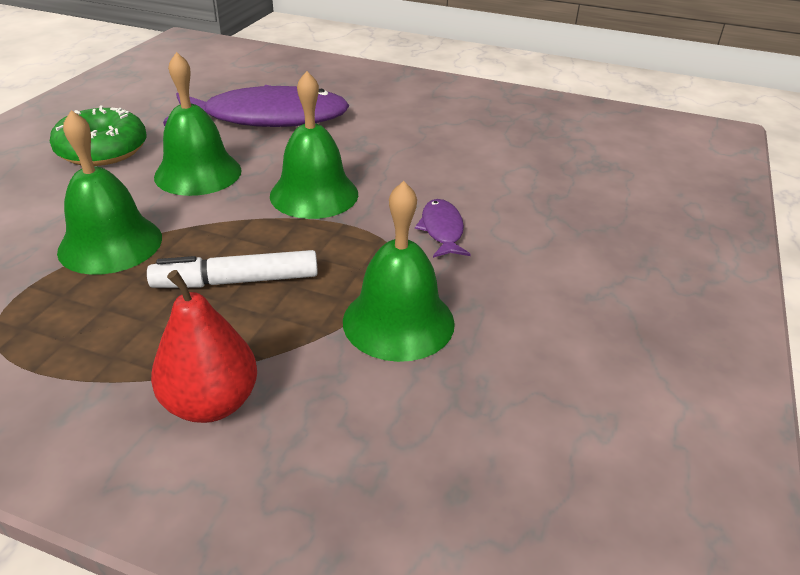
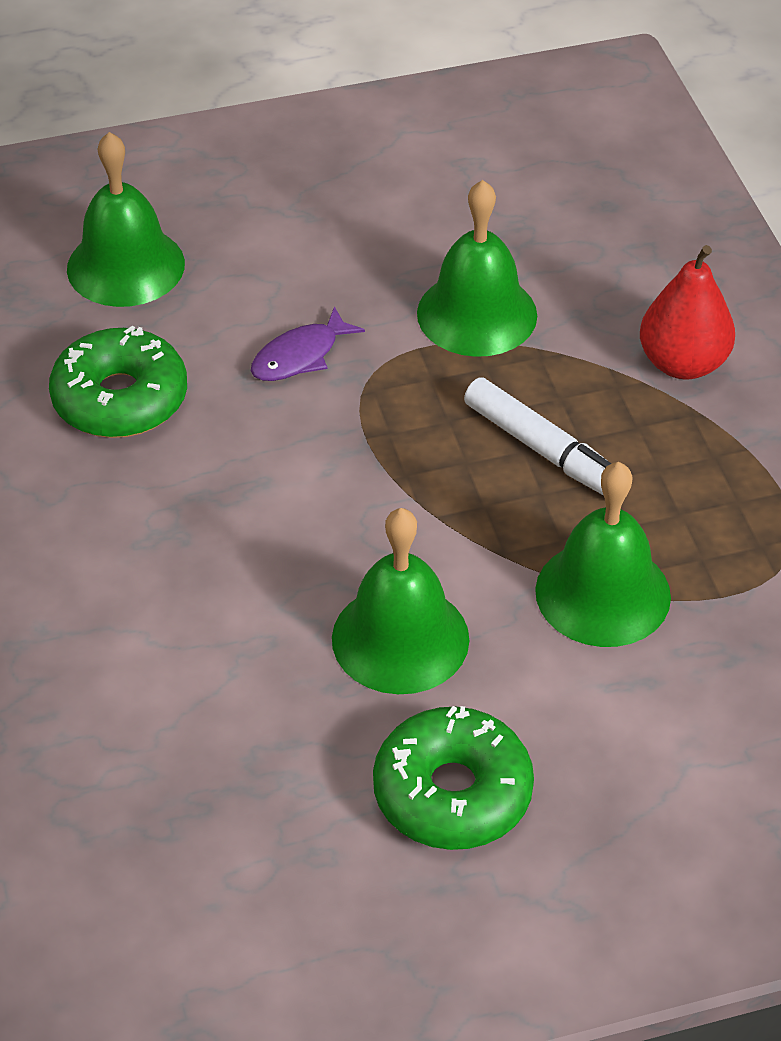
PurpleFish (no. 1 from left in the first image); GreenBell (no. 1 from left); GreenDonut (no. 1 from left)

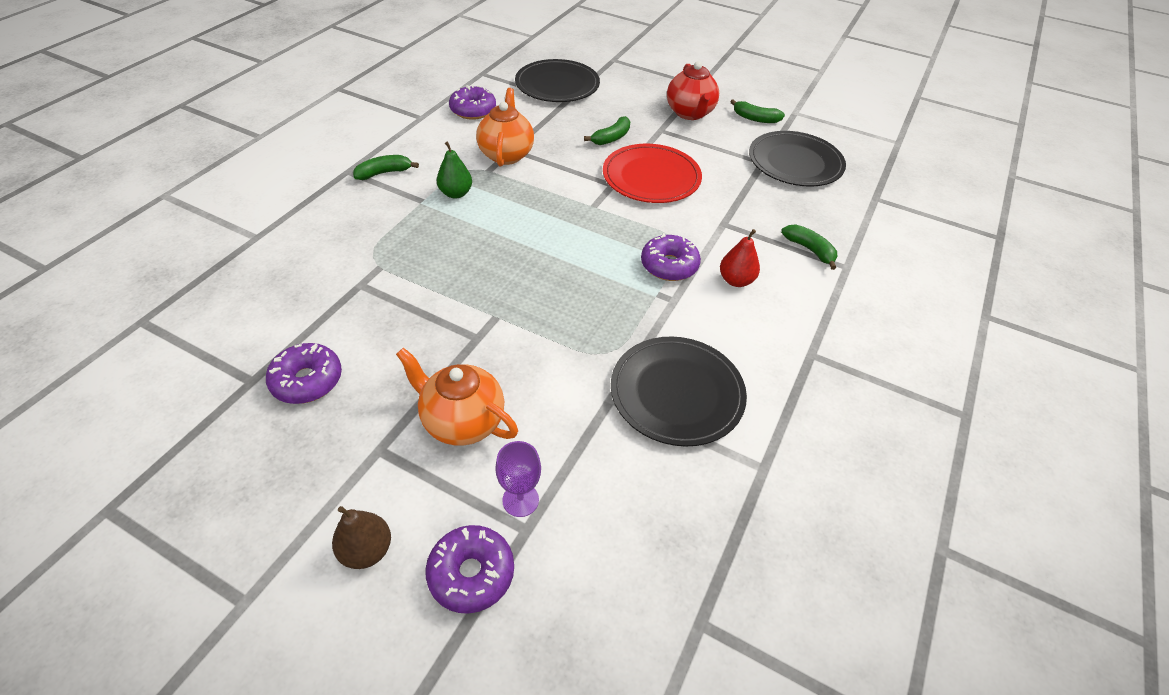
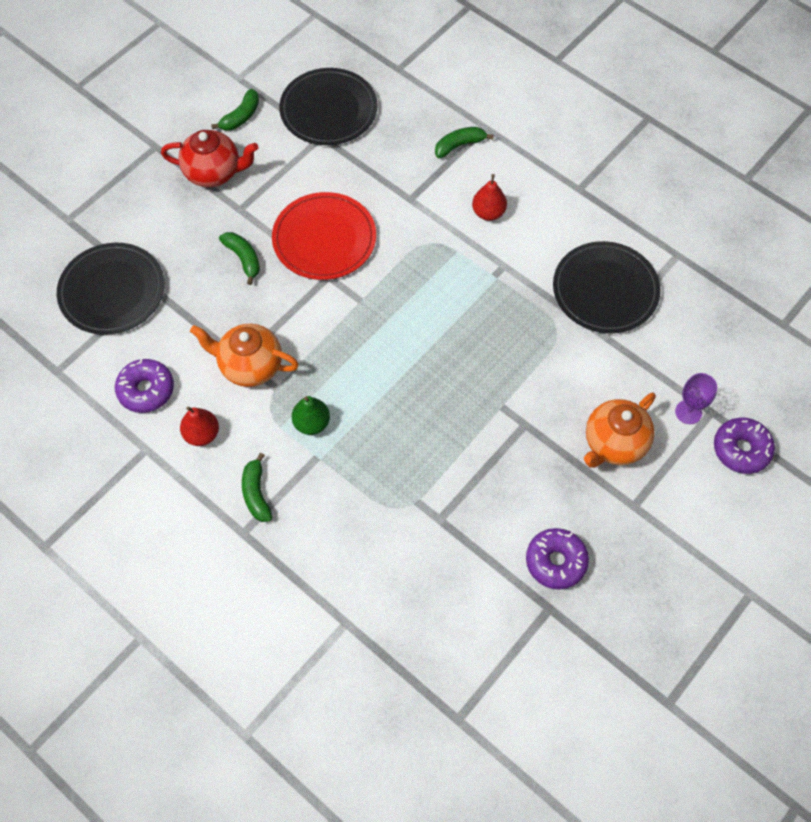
BrownPear; PurpleDonut (no. 4 from left in the first image); RedPear (no. 1 from left)

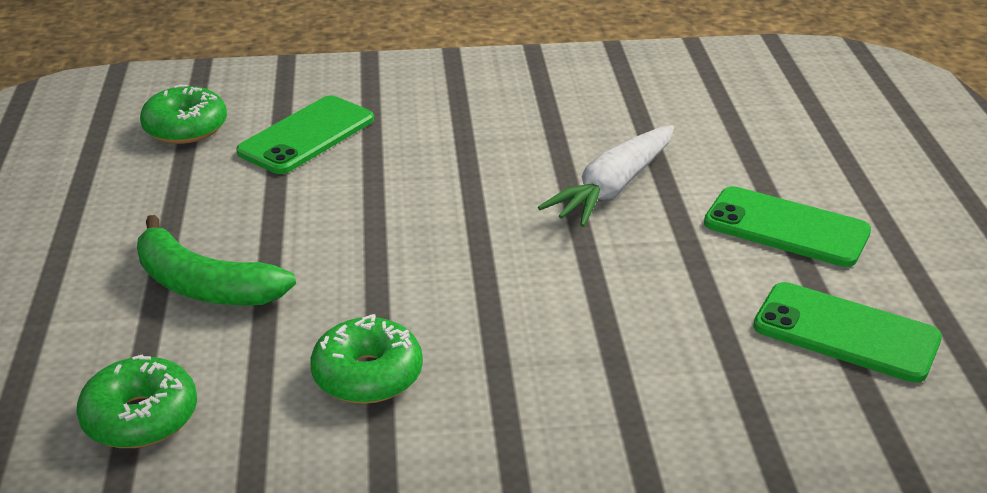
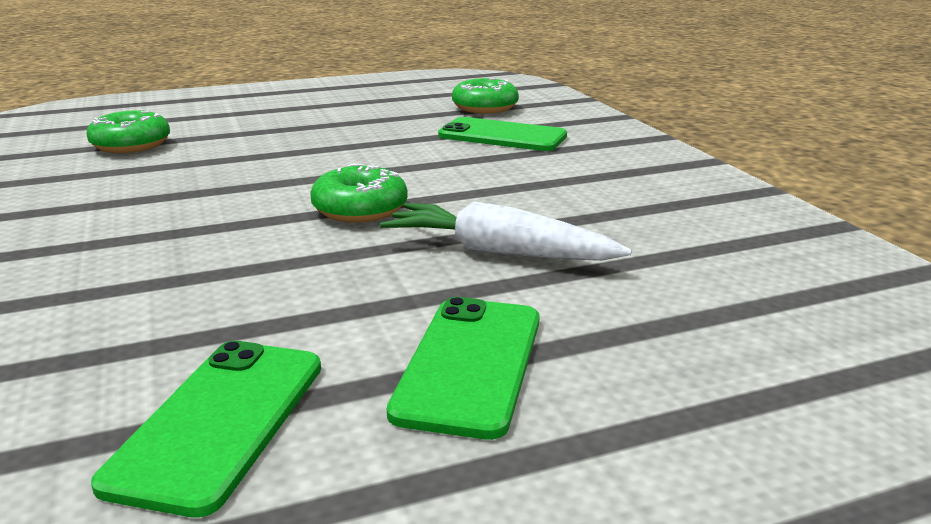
GreenBanana; GreenDonut (no. 2 from left)

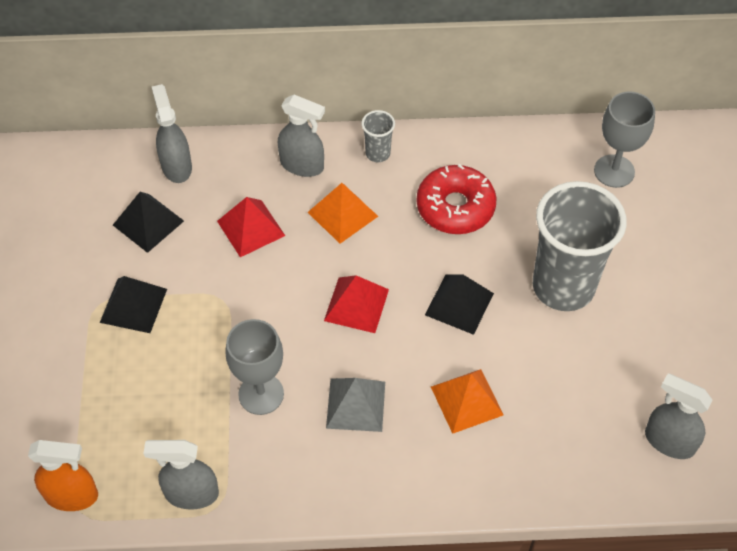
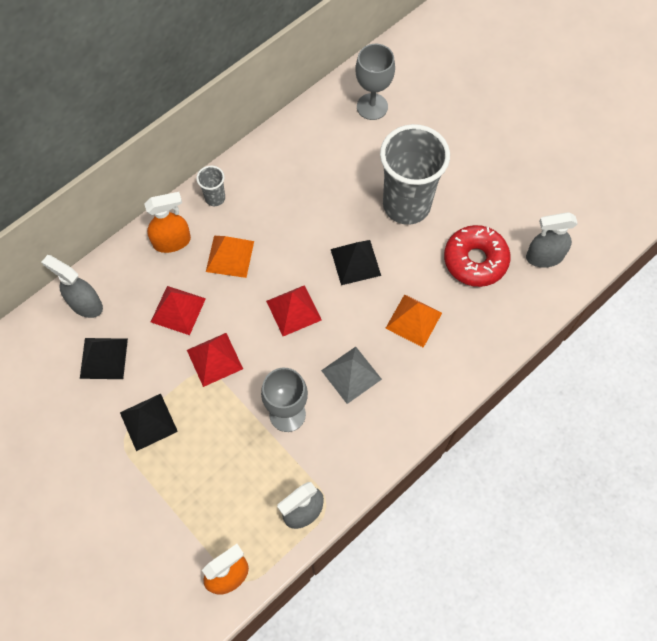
OrangeSprayBottle (no. 1 from left); RedDonut; RedPyramid (no. 2 from left)

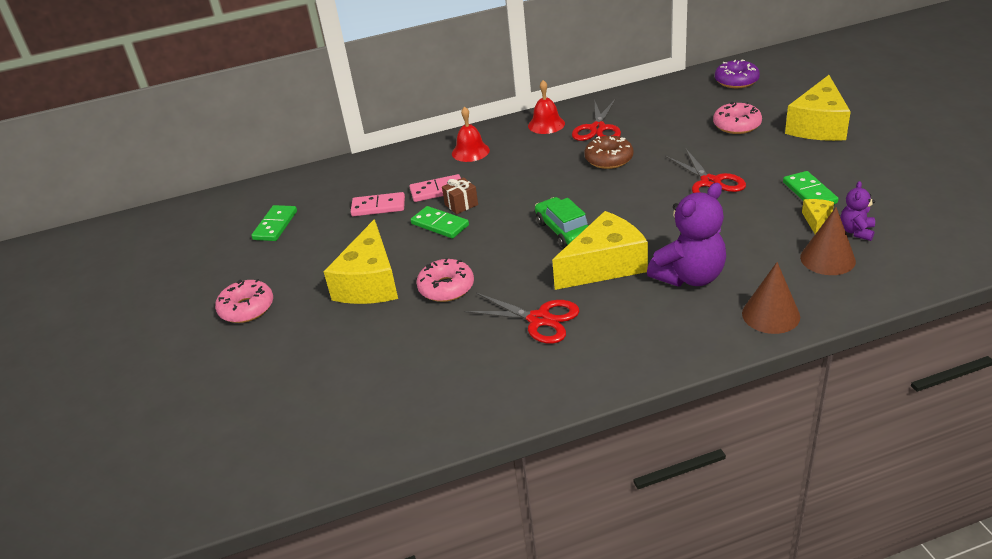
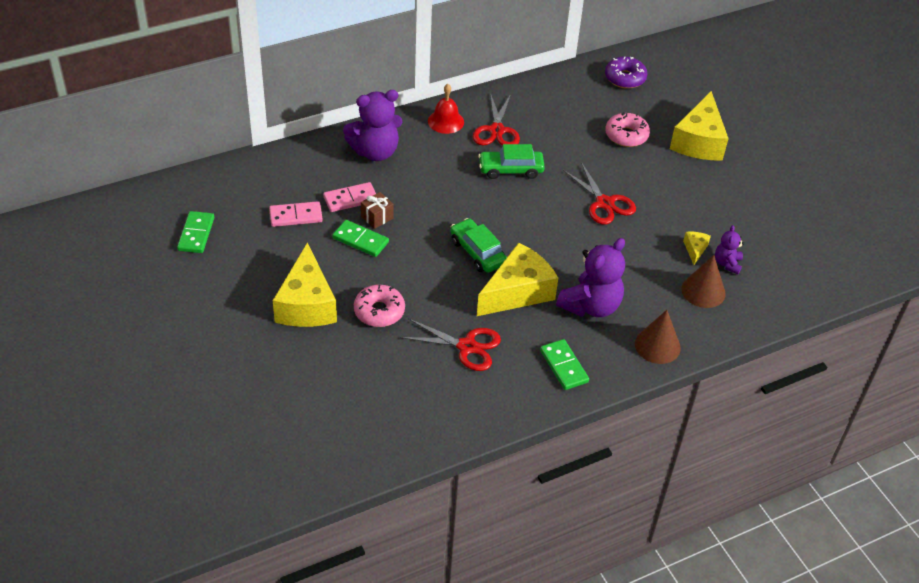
PinkDonut (no. 1 from left in the first image); PurpleTeddyBear (no. 1 from left); GreenCar (no. 2 from left); GreenDomino (no. 3 from left)

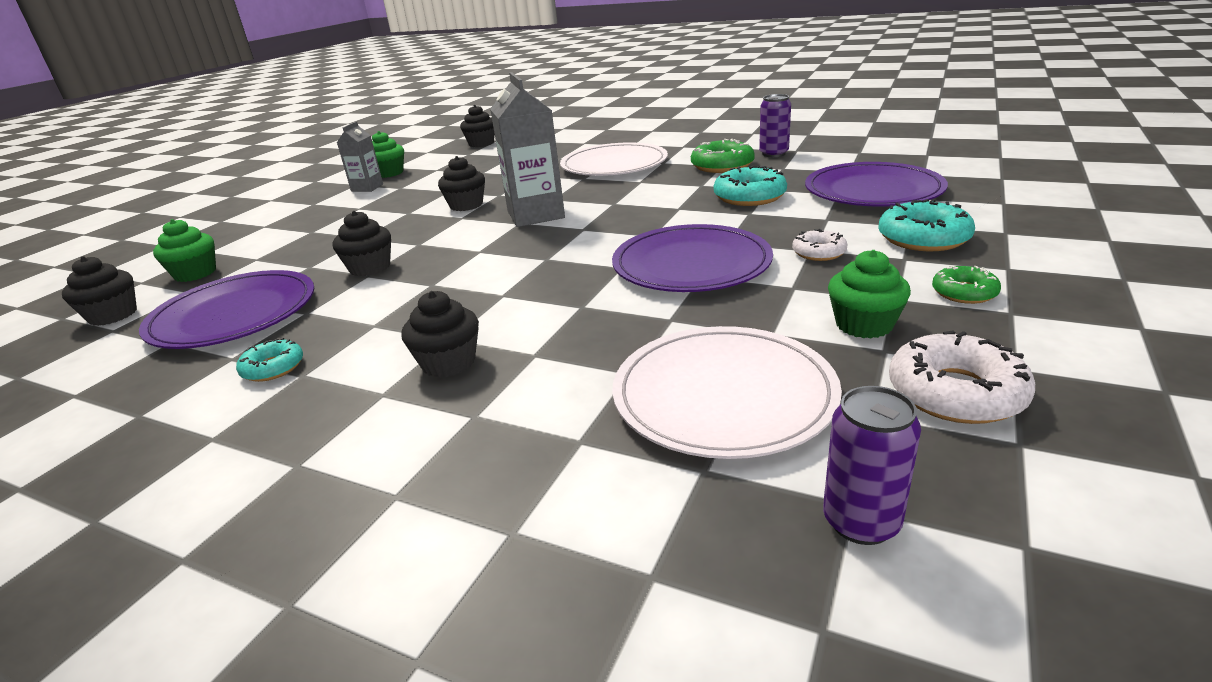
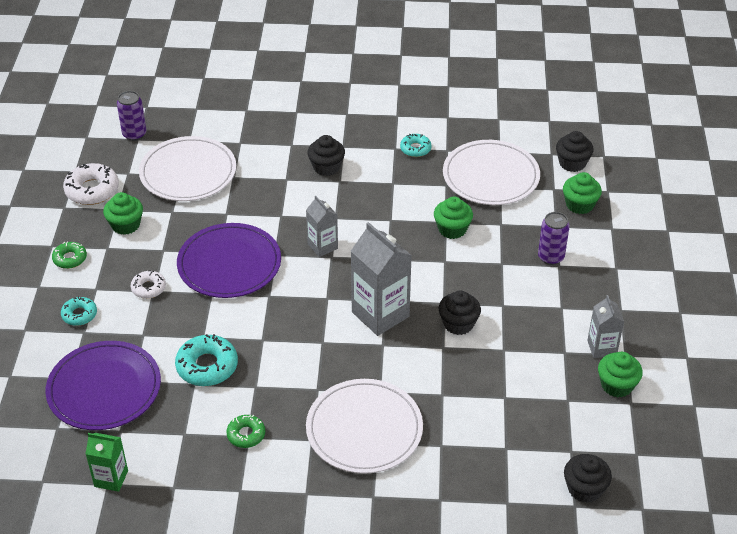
WhitePlate (no. 3 from left); GreenCupcake (no. 2 from left); GreenDonut (no. 2 from left); PurpleCan (no. 2 from left); TurquoiseDonut (no. 1 from left); GreenCarton; GreyCarton (no. 1 from left)

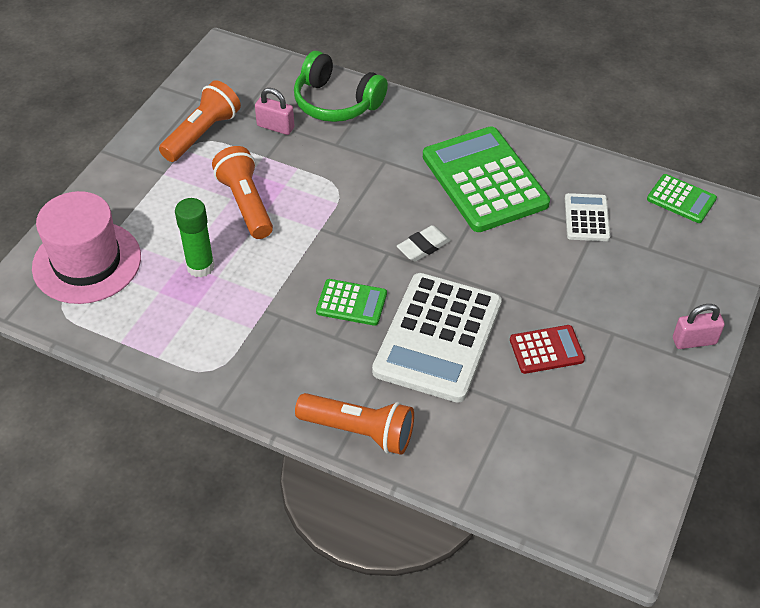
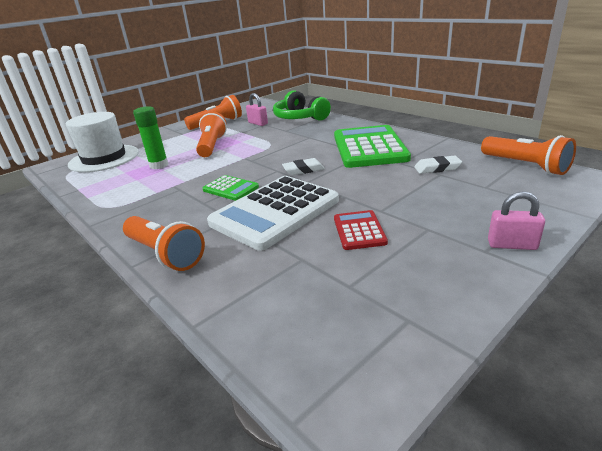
WhiteHat; RedCalculator; WhiteEraser (no. 2 from left); OrangeFlashlight (no. 4 from left)

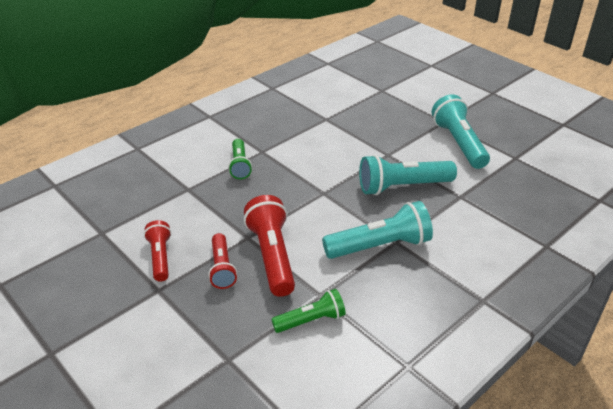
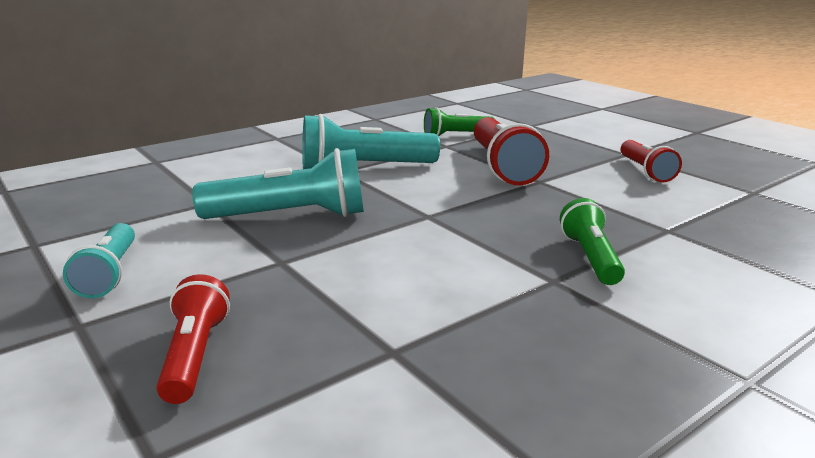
RedFlashlight (no. 1 from left); TurquoiseFlashlight (no. 1 from left)

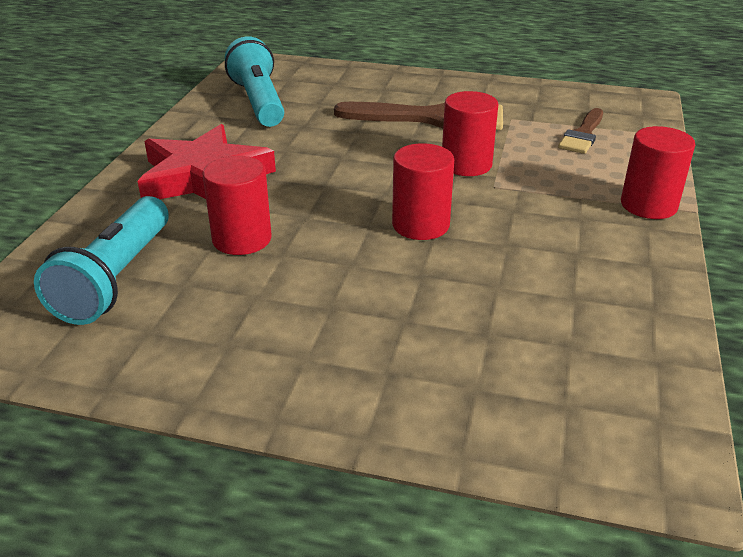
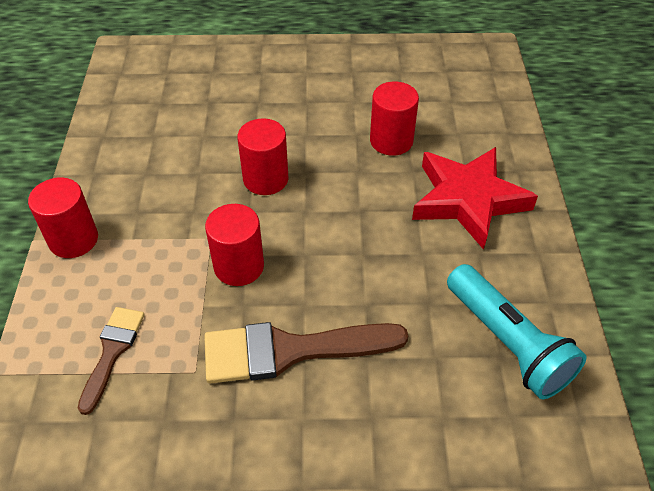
TurquoiseFlashlight (no. 1 from left in the first image)

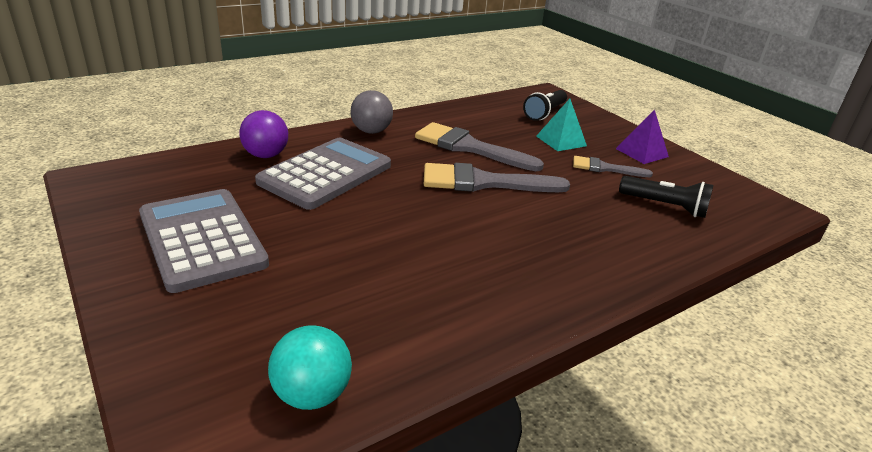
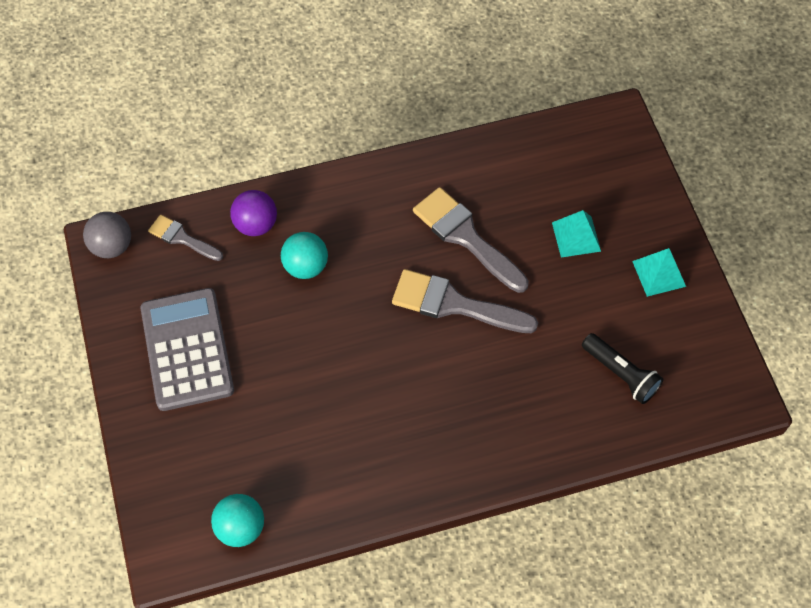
TurquoiseBall (no. 2 from left); GreyBall; BlackFlashlight (no. 1 from left in the first image); GreyBrush (no. 1 from left); TurquoisePyramid (no. 2 from left)

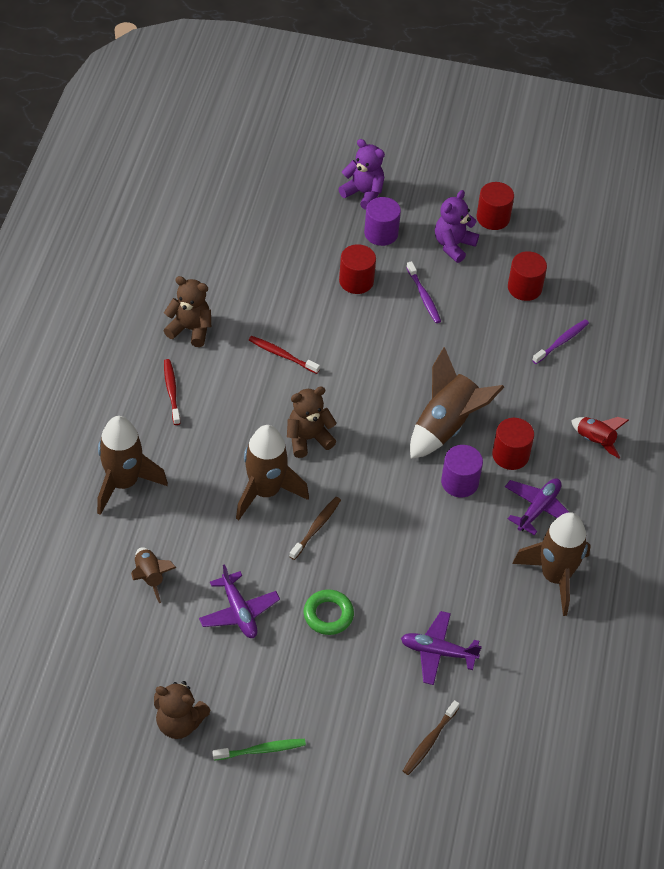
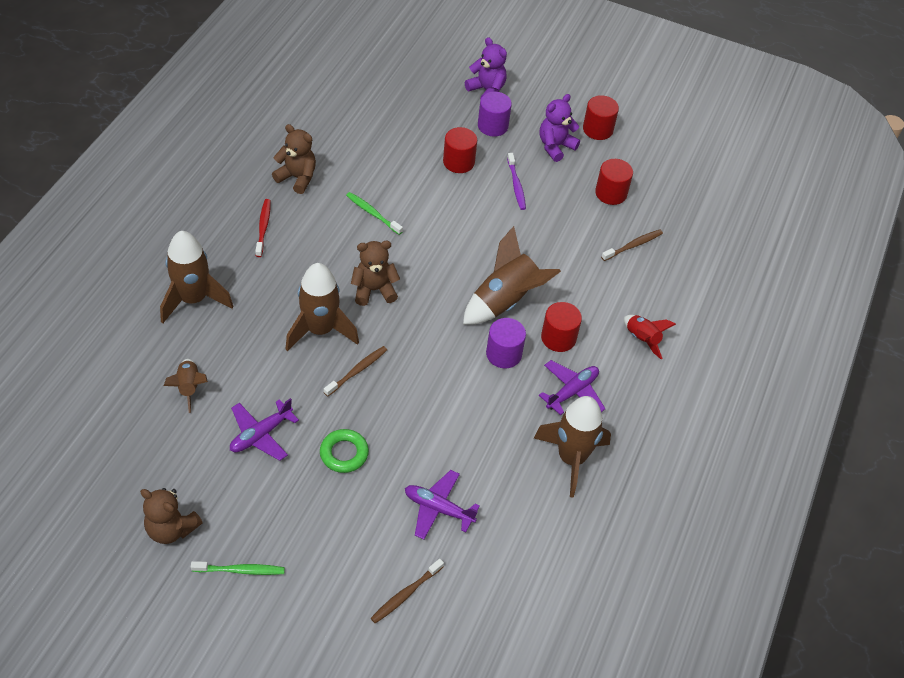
PurplePlane (no. 1 from left); GreenToothbrush (no. 2 from left); BrownToothbrush (no. 3 from left)

